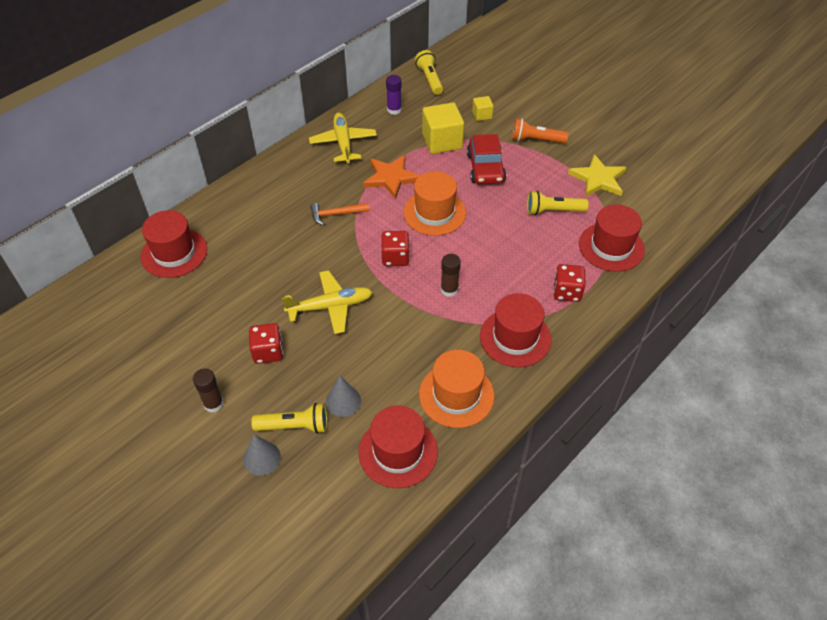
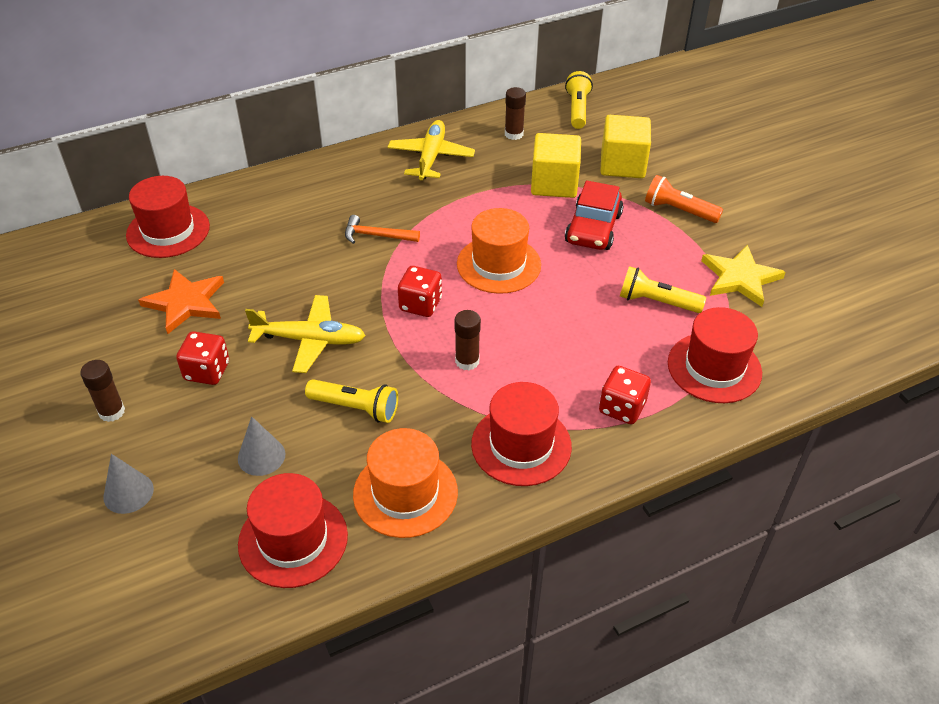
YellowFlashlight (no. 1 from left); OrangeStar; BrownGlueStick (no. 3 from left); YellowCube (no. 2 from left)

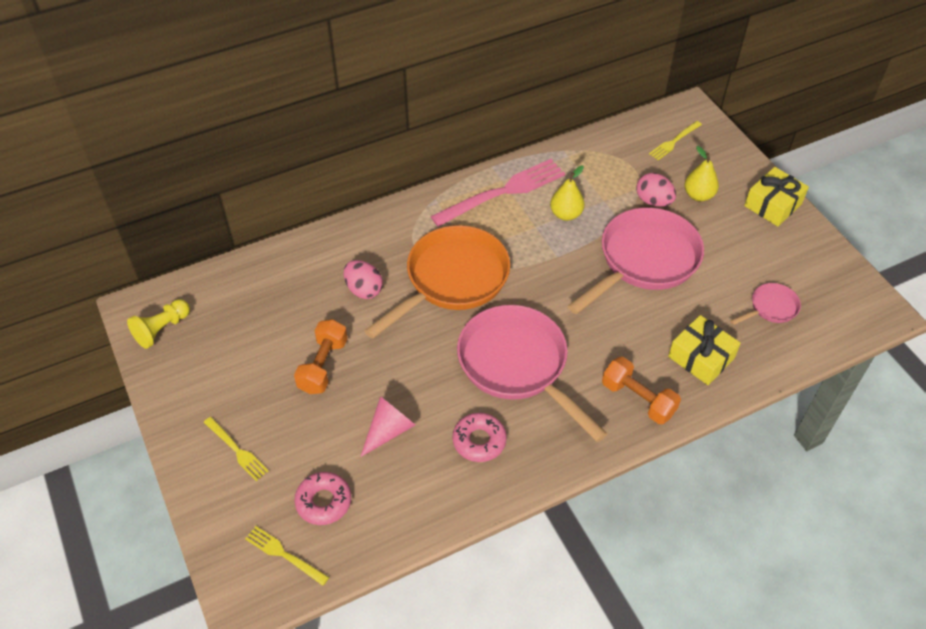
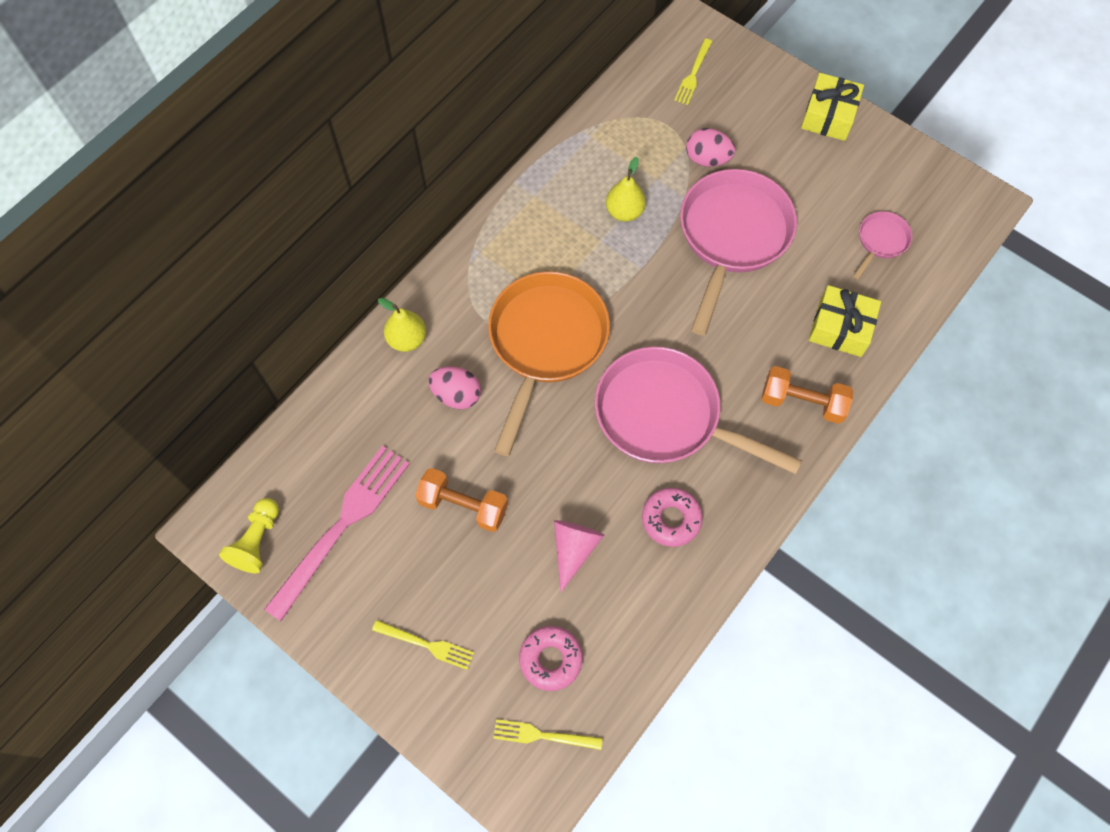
OrangeDumbbell (no. 1 from left); PinkFork; YellowPear (no. 1 from left)

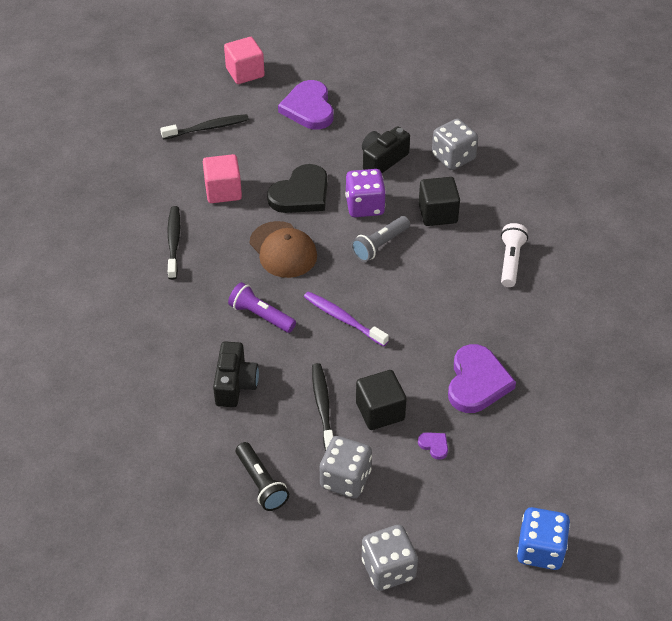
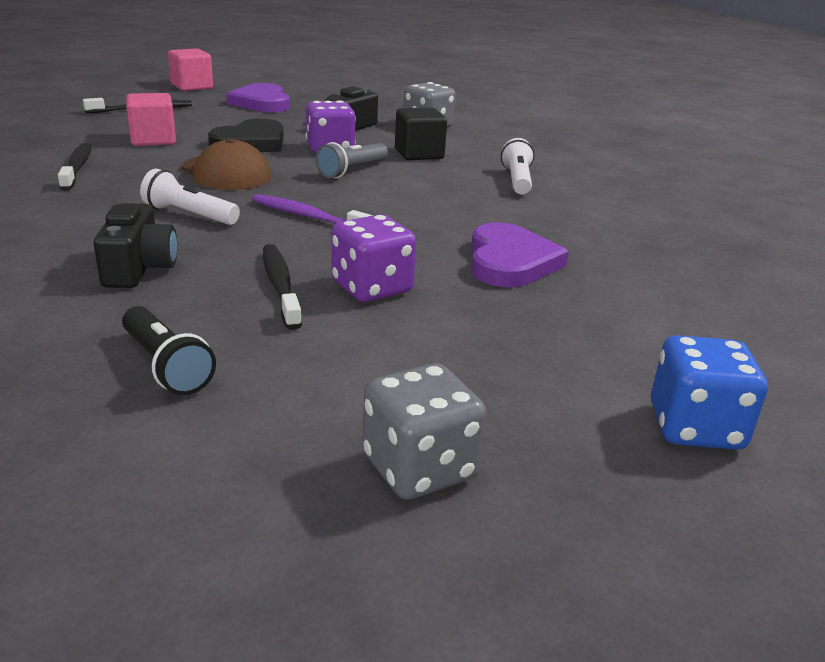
WhiteFlashlight (no. 1 from left); GreyDice (no. 1 from left in the first image); PurpleDice (no. 2 from left); PurpleHeart (no. 2 from left in the first image)

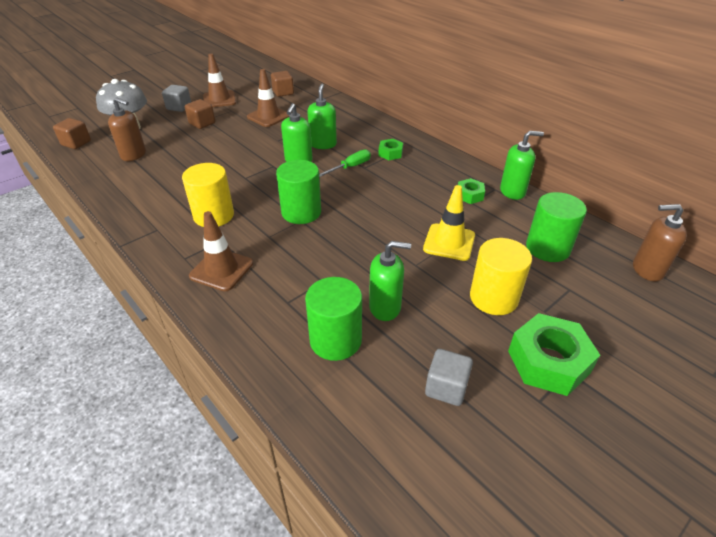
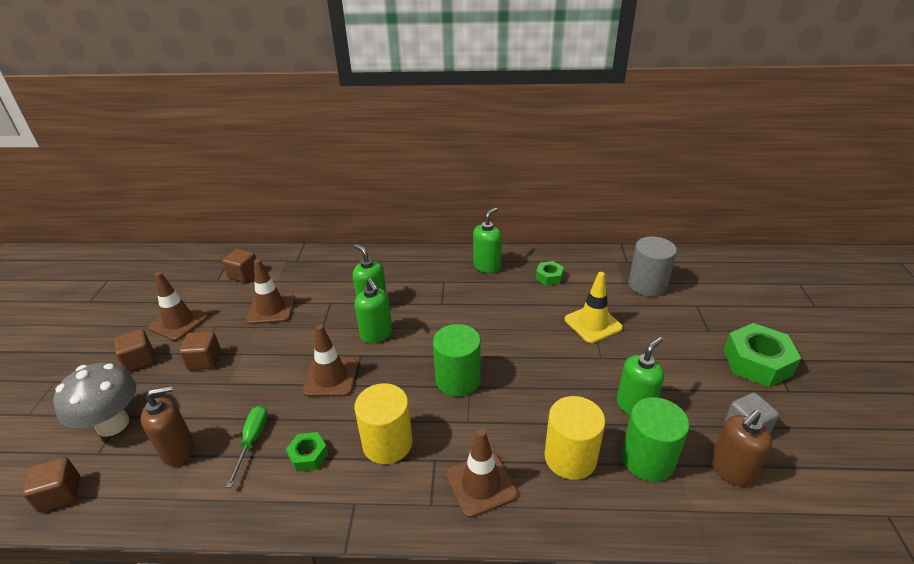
BrownCube (no. 2 from left); GreenScrewdriver; GreenNut (no. 1 from left); YellowCylinder (no. 2 from left); GreenSoapDispenser (no. 3 from left); GreyCylinder; BrownSoapDispenser (no. 2 from left); BrownTrafficCone (no. 3 from left)

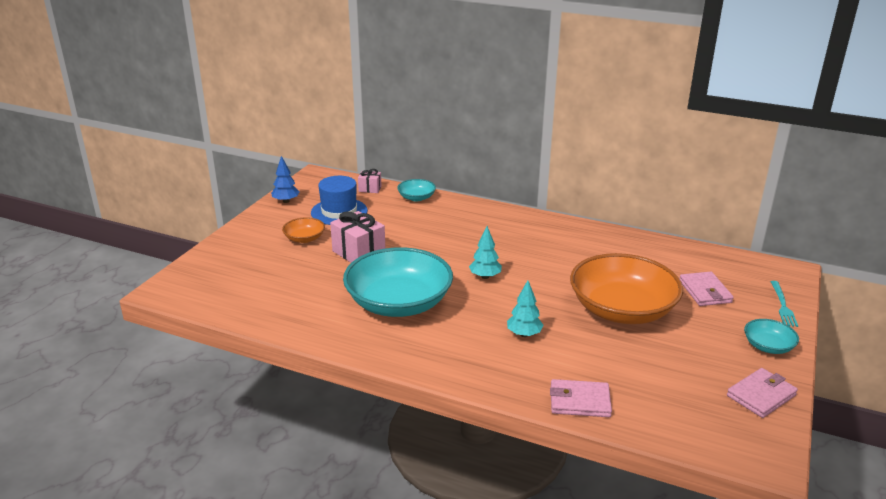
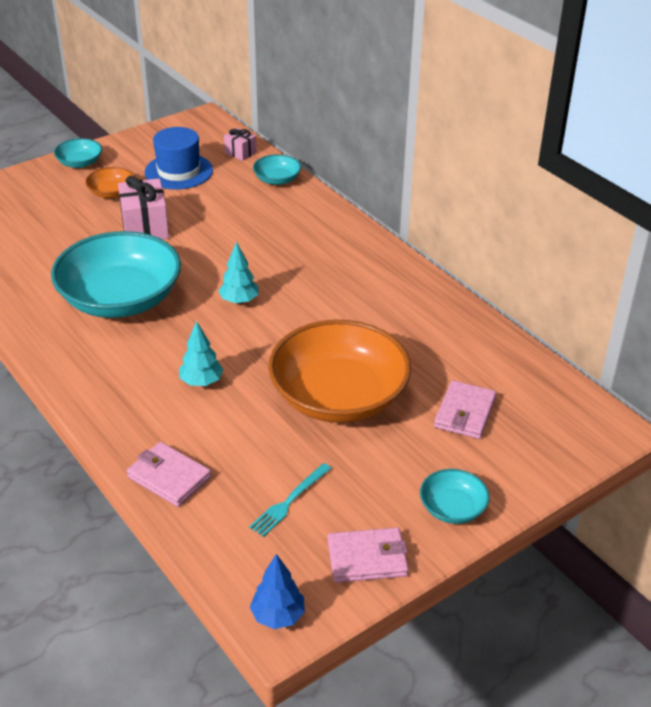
BlueTree; TurquoiseFork; TurquoiseBowl (no. 1 from left)

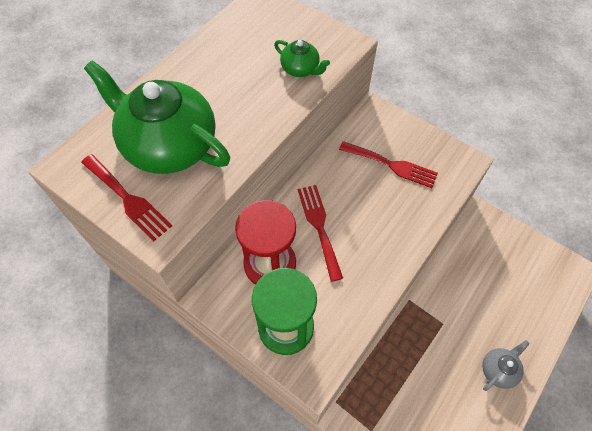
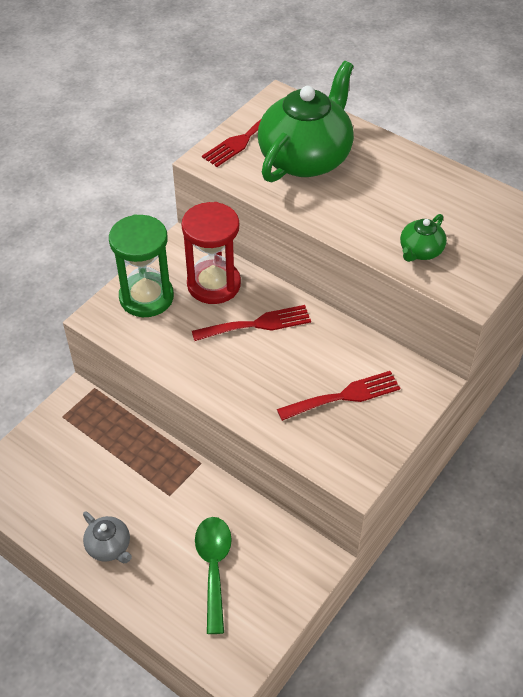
RedFork (no. 3 from left); GreenSpoon

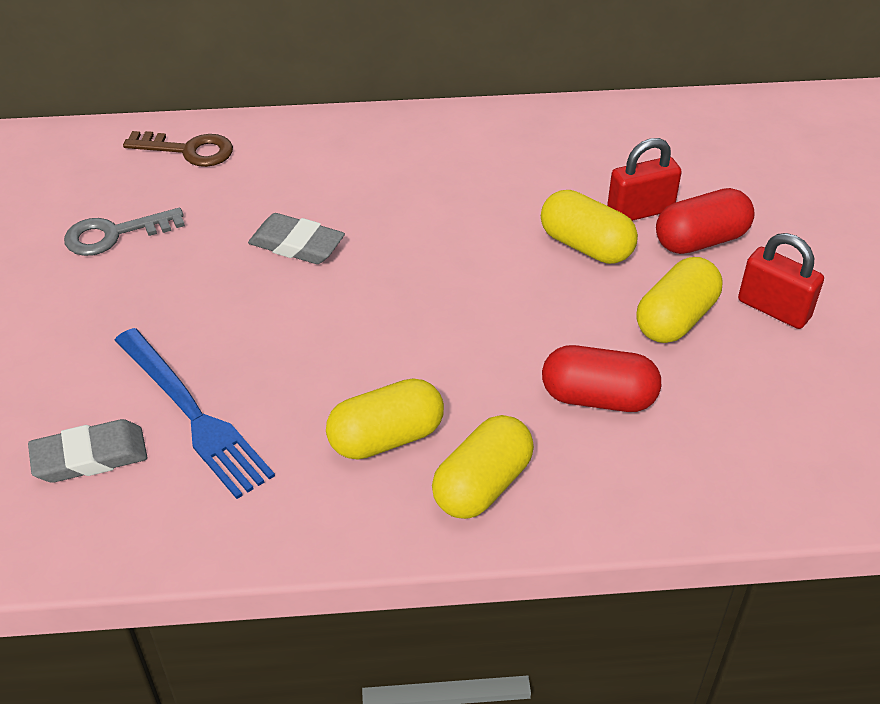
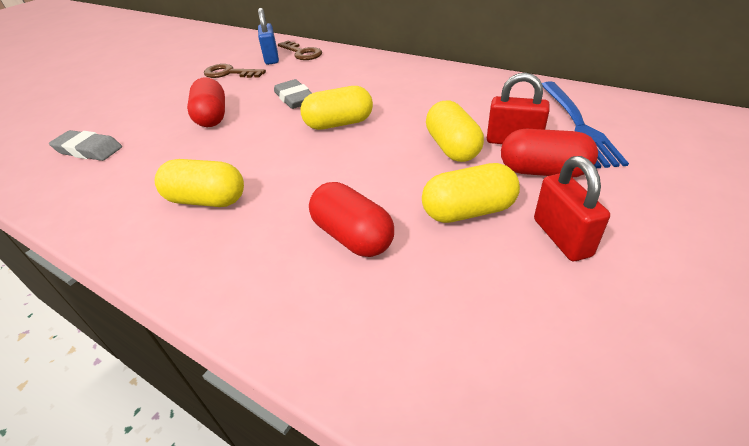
BrownKey (no. 1 from left); BlueFork; YellowCapsule (no. 2 from left); RedCapsule (no. 1 from left); BluePadlock

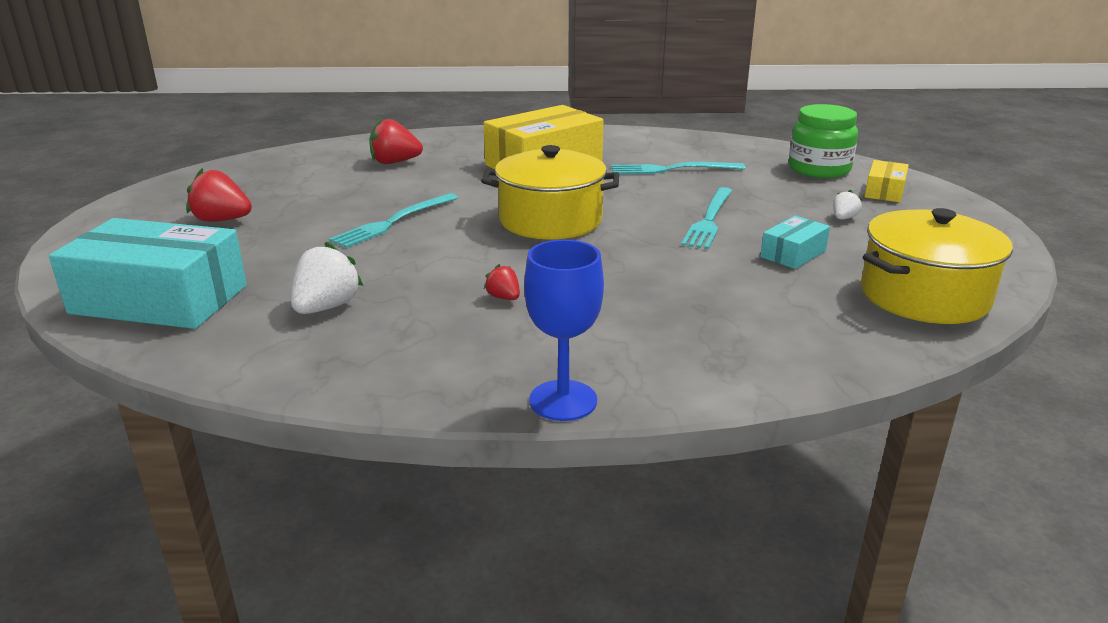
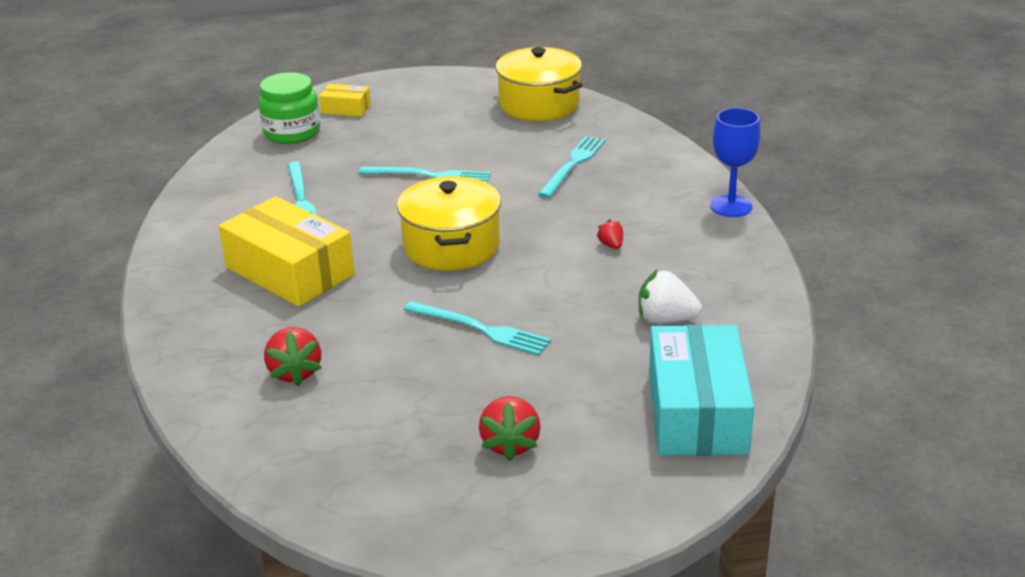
RedStrawberry (no. 3 from left); TurquoiseBox (no. 2 from left in the first image); WhiteStrawberry (no. 2 from left in the first image); TurquoiseFork (no. 4 from left)

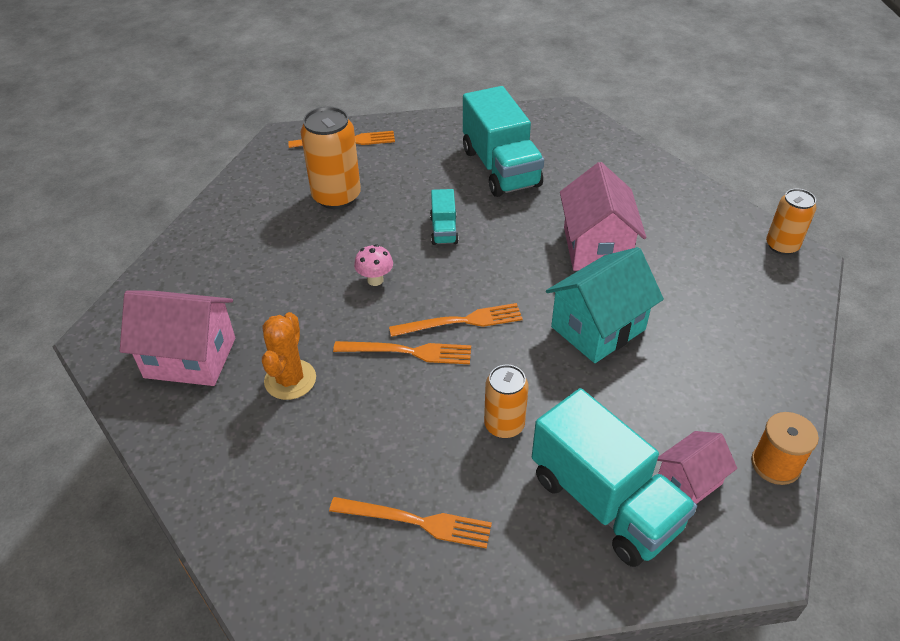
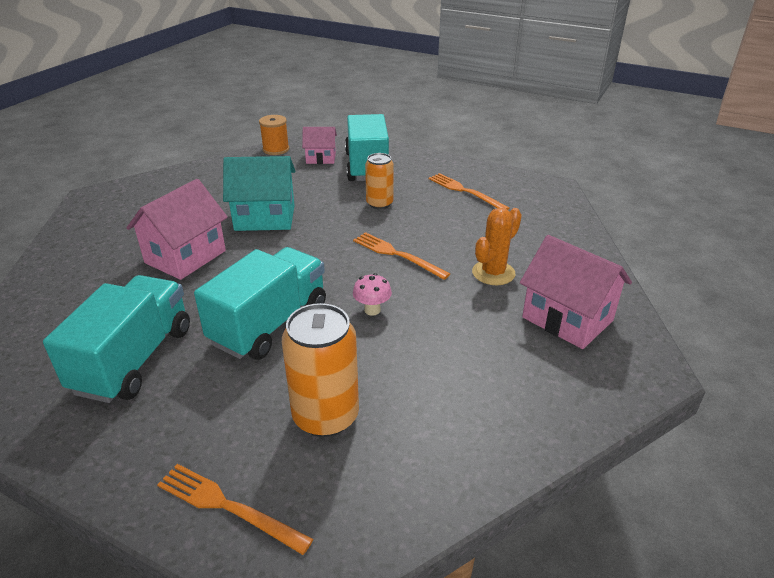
OrangeFork (no. 4 from left in the first image); TurquoiseTruck (no. 2 from left); OrangeCan (no. 3 from left in the first image)

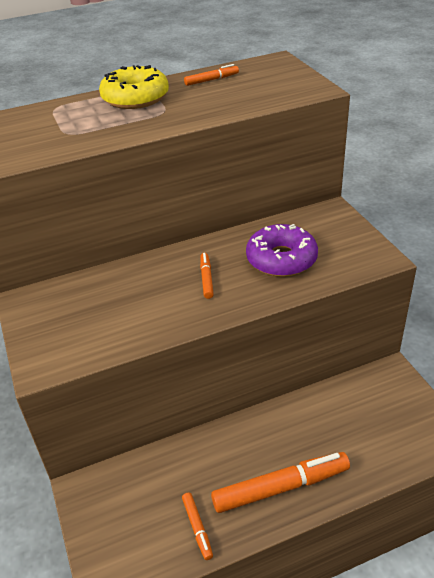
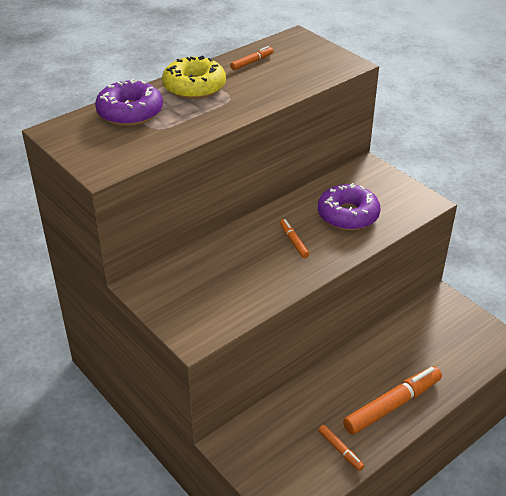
PurpleDonut (no. 1 from left)

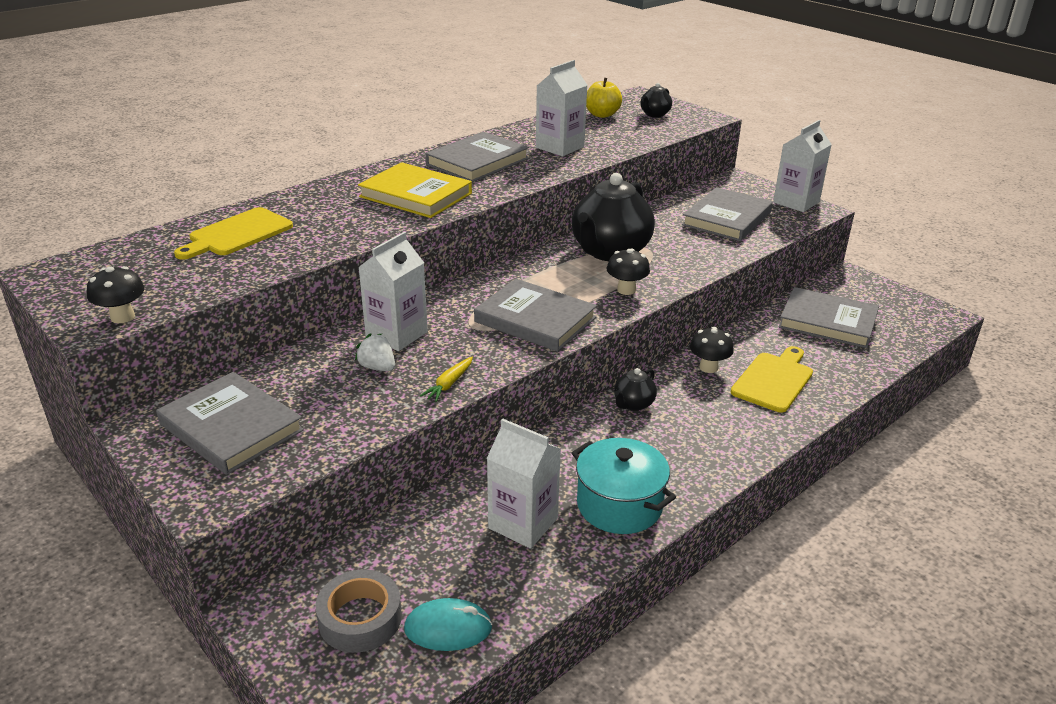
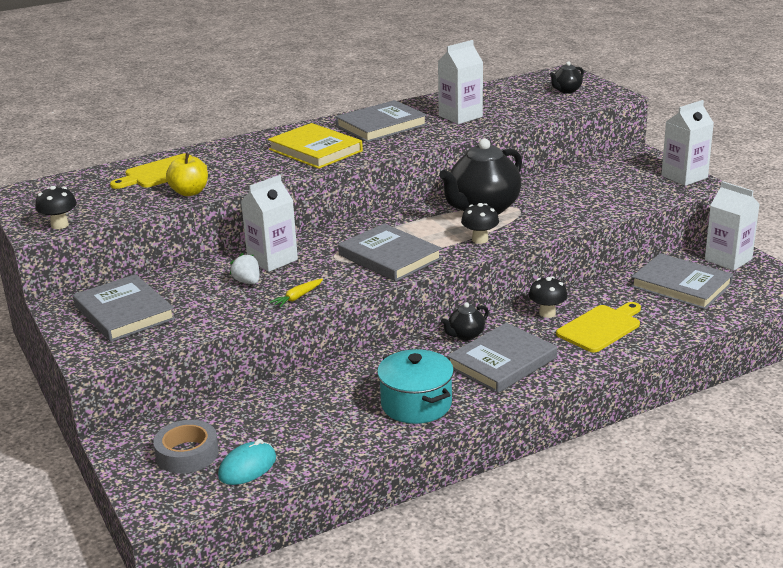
TurquoiseMouse; WhiteCarton (no. 4 from left); YellowApple; GreyBook (no. 4 from left)

